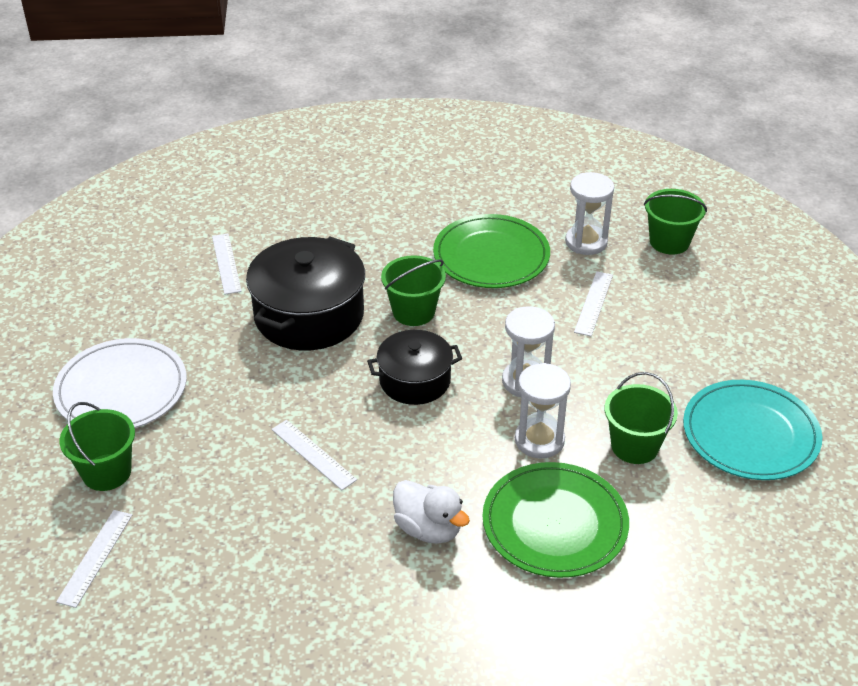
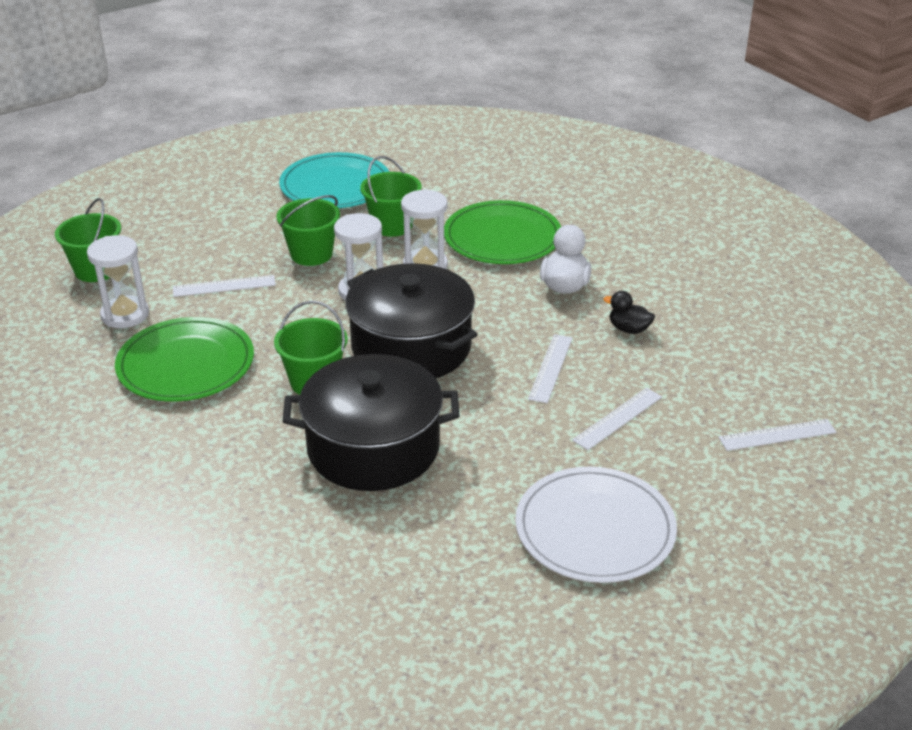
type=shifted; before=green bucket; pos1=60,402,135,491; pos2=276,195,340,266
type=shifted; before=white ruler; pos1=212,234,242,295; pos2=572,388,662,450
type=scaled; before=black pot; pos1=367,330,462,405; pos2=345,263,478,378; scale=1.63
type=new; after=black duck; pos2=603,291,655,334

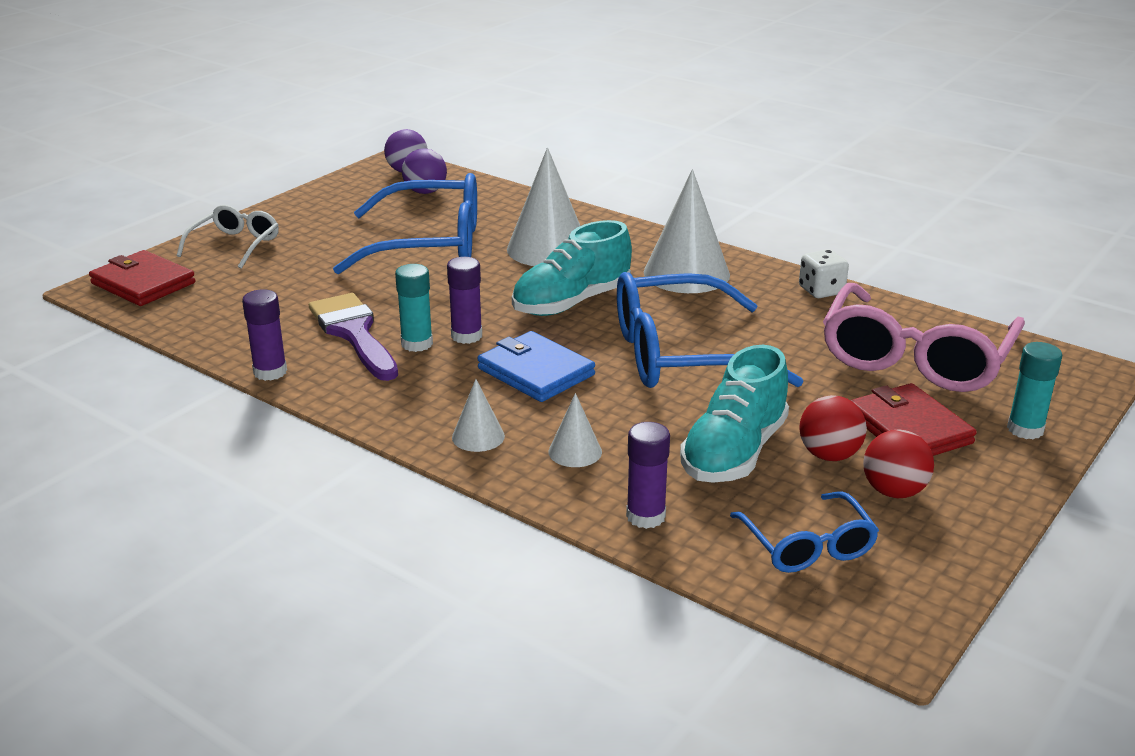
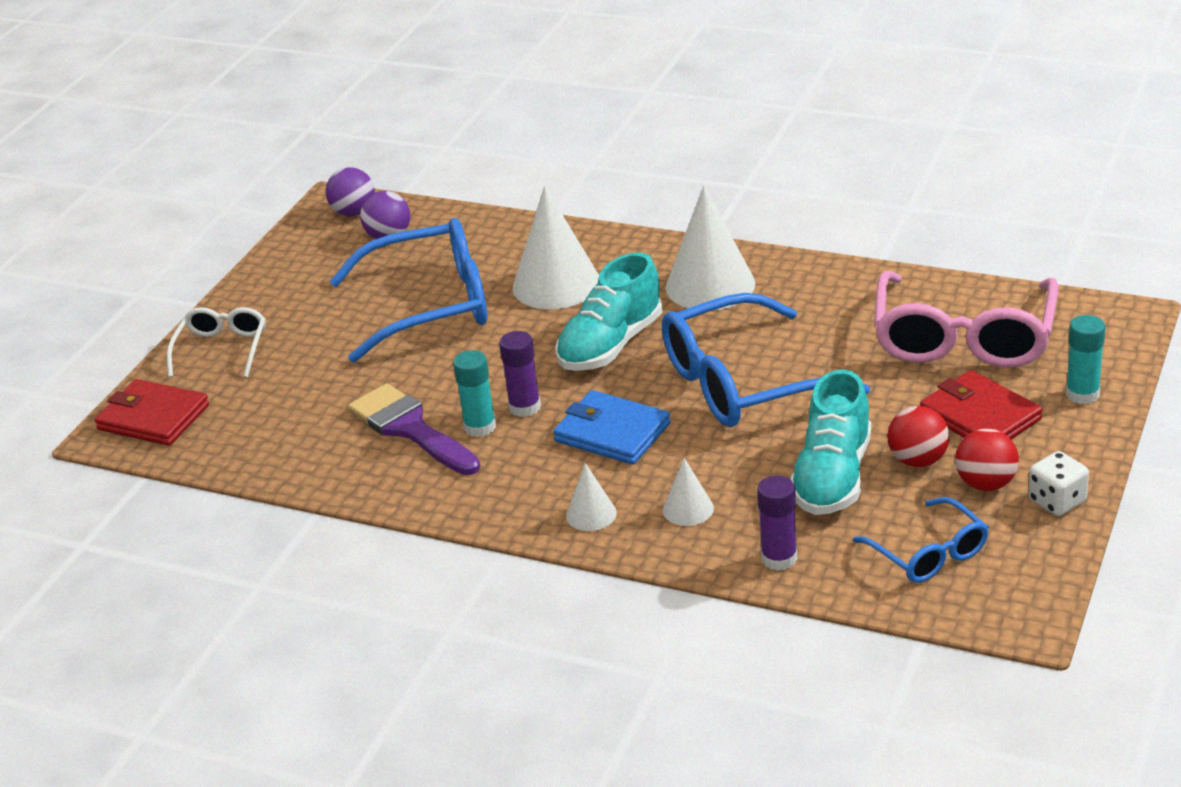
type=gone; before=purple glue stick; pos1=242,289,287,381
type=shifted; before=white dice; pos1=799,249,849,298; pos2=1029,451,1089,516

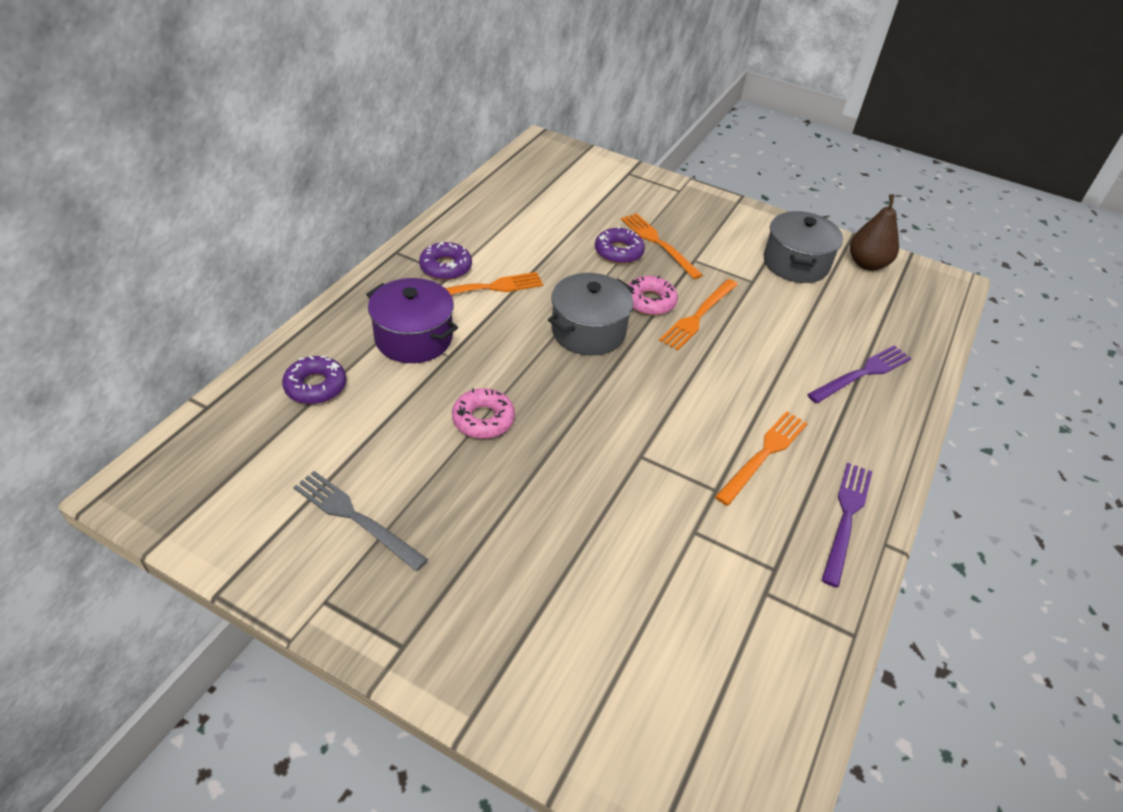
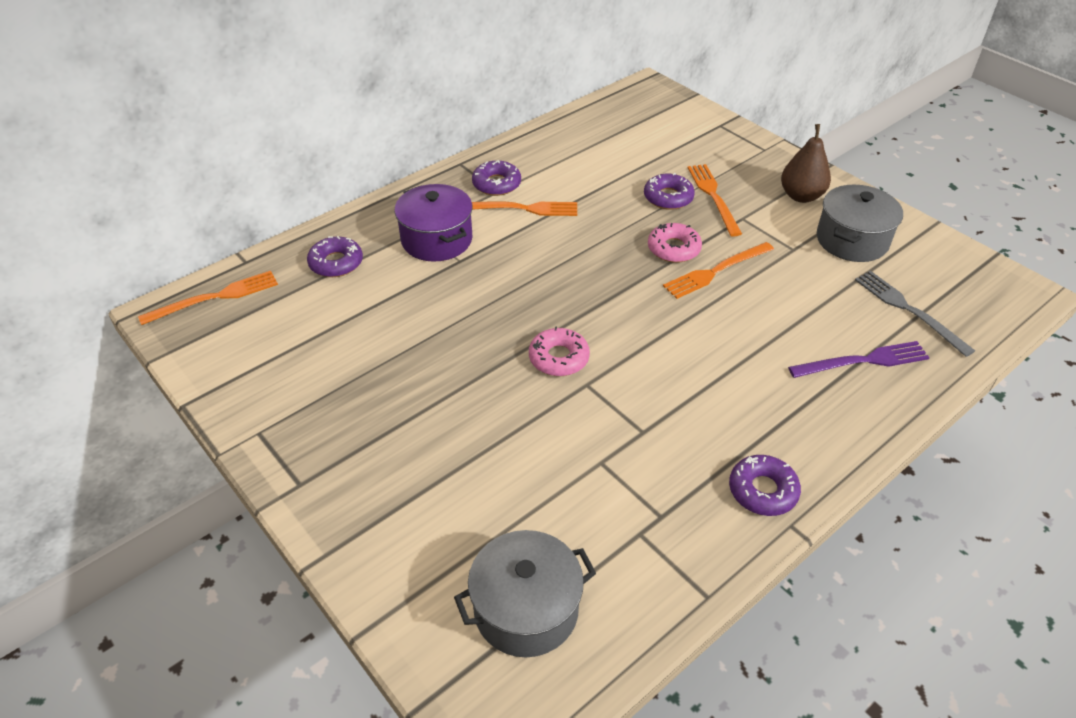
type=shifted; before=grey fork; pos1=293,471,428,571; pos2=855,271,975,357
type=shifted; before=pink donut; pos1=452,388,515,439; pos2=529,326,590,376
type=shifted; before=grey pot; pos1=548,273,634,355; pos2=454,530,596,657
type=shifted; before=orange fork; pos1=715,411,808,506; pos2=138,271,278,325
type=swapped; before=purple fork; after=purple donut; pos1=822,463,872,587; pos2=729,455,801,516
type=shifted; before=brown pear; pos1=850,194,899,271; pos2=781,124,831,203

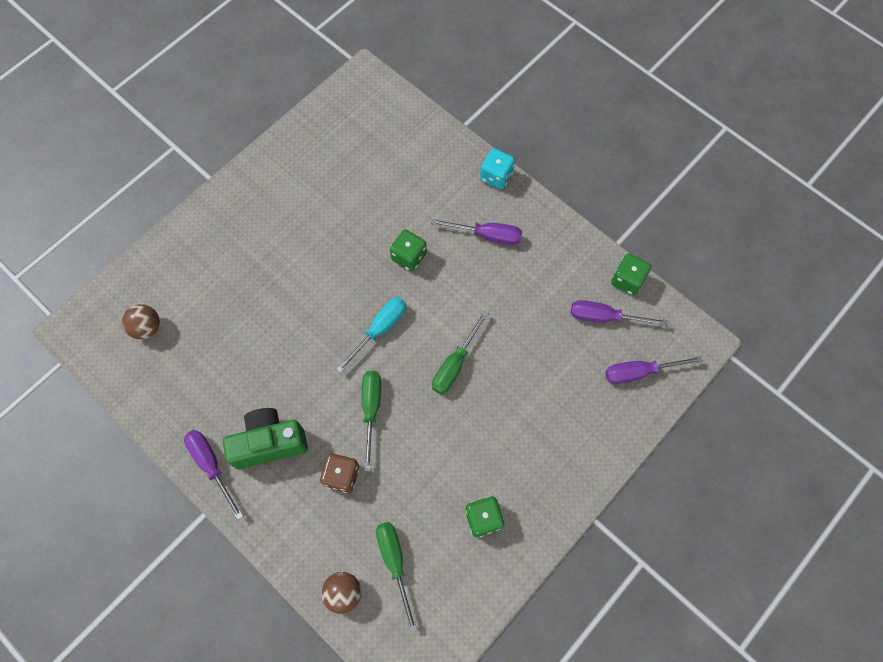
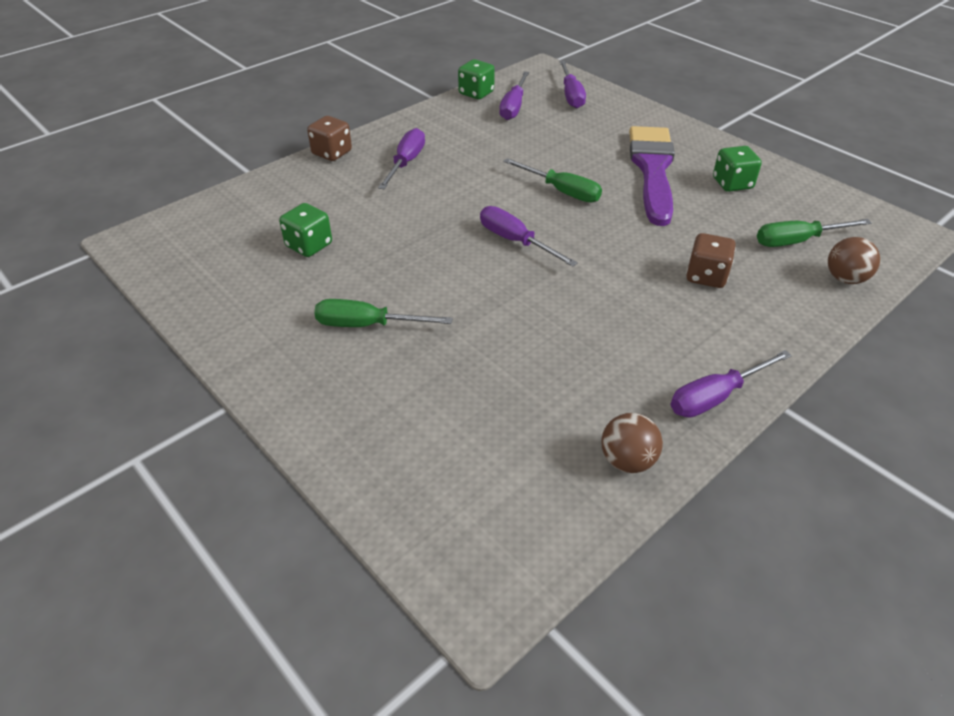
type=shifted; before=brown ball; pos1=122,304,160,339; pos2=602,413,663,473
type=gone; before=green camera; pos1=223,408,308,469
type=repainted; before=turquoise screwdriver; after=purple screwdriver; pos1=336,297,406,373; pos2=480,206,578,267
type=shifted; before=green screwdriver; pos1=362,371,381,471; pos2=314,299,453,327
type=shifted; before=green dice; pos1=390,229,427,272; pos2=279,203,332,257
type=repainted; before=turquoise dice; after=brown dice; pos1=480,148,515,189; pos2=307,116,352,161
type=new; after=purple brush; pos2=629,126,675,226

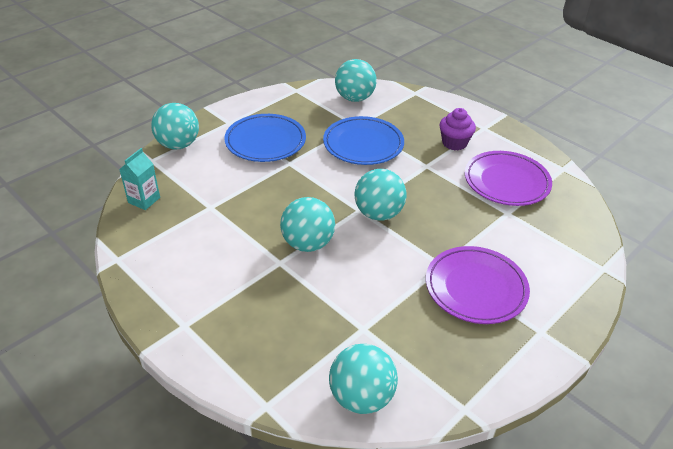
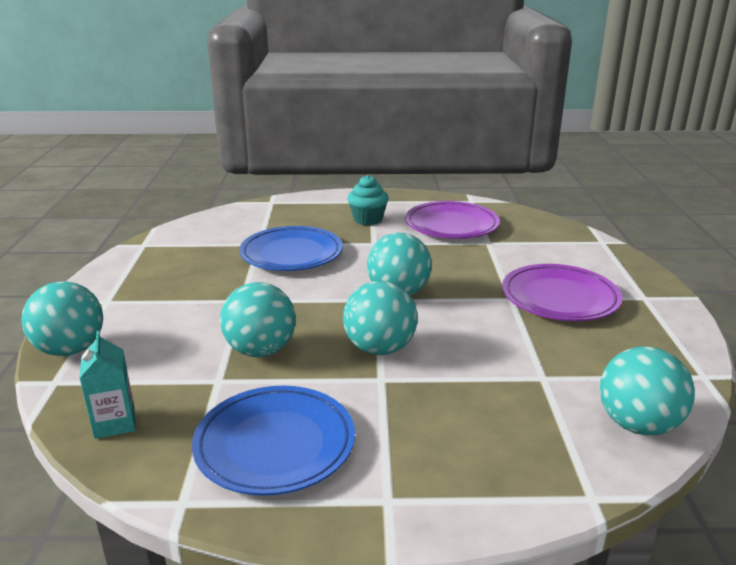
type=shifted; before=blue plate; pos1=224,114,306,162; pos2=192,386,355,496
type=shifted; before=turquoise ball; pos1=335,59,377,102; pos2=220,282,296,357
type=repainted; before=purple cupcake; after=turquoise cupcake; pos1=439,108,476,150; pos2=347,175,389,225

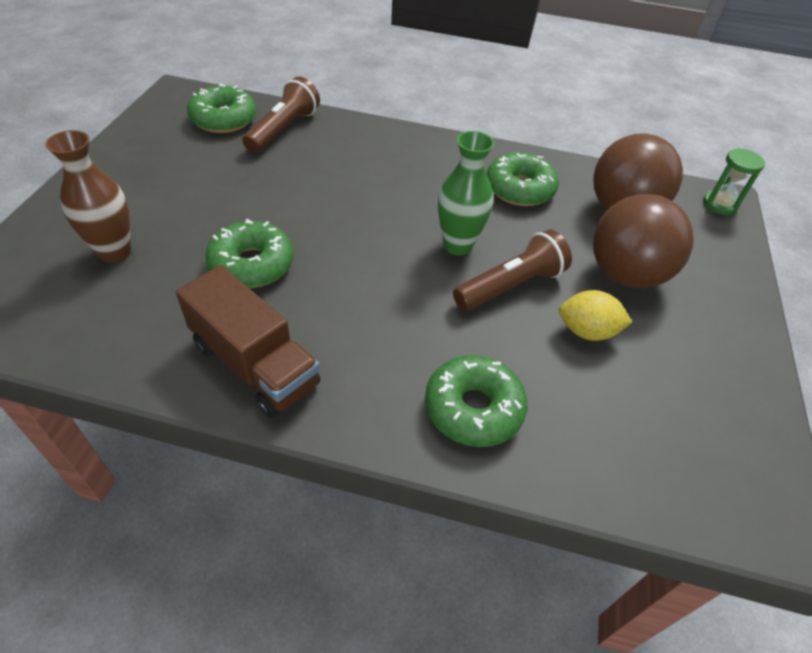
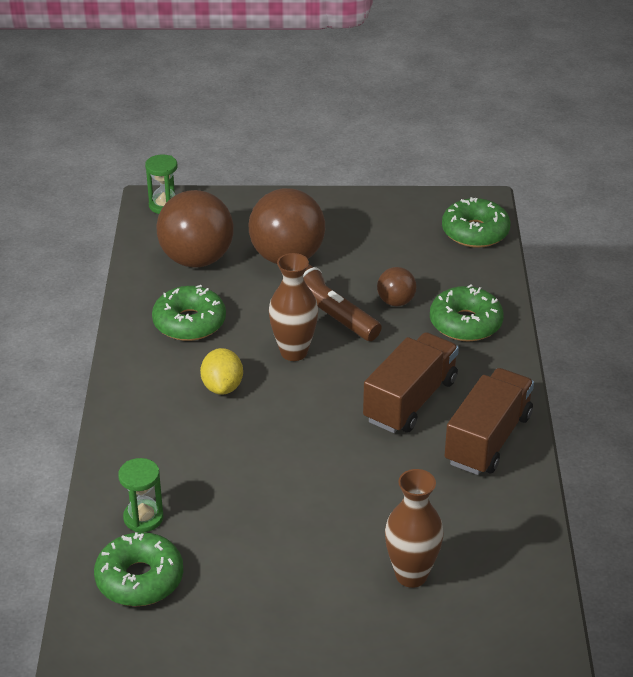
type=shifted; before=green donut; pos1=205,219,294,288; pos2=442,197,510,248
type=swapped; before=brown flashlight; after=green hourglass; pos1=242,76,320,153; pos2=118,458,164,532
type=repainted; before=green vase; after=brown vase; pos1=438,131,494,255; pos2=269,253,318,361
type=shifted; before=yellow lemon; pos1=559,290,632,341; pos2=200,348,243,395
type=new; after=brown truck; pos2=363,332,459,433
type=new; after=brown ball; pos2=377,267,417,306

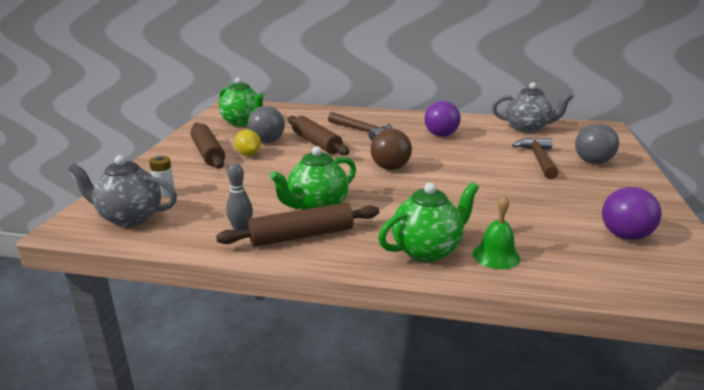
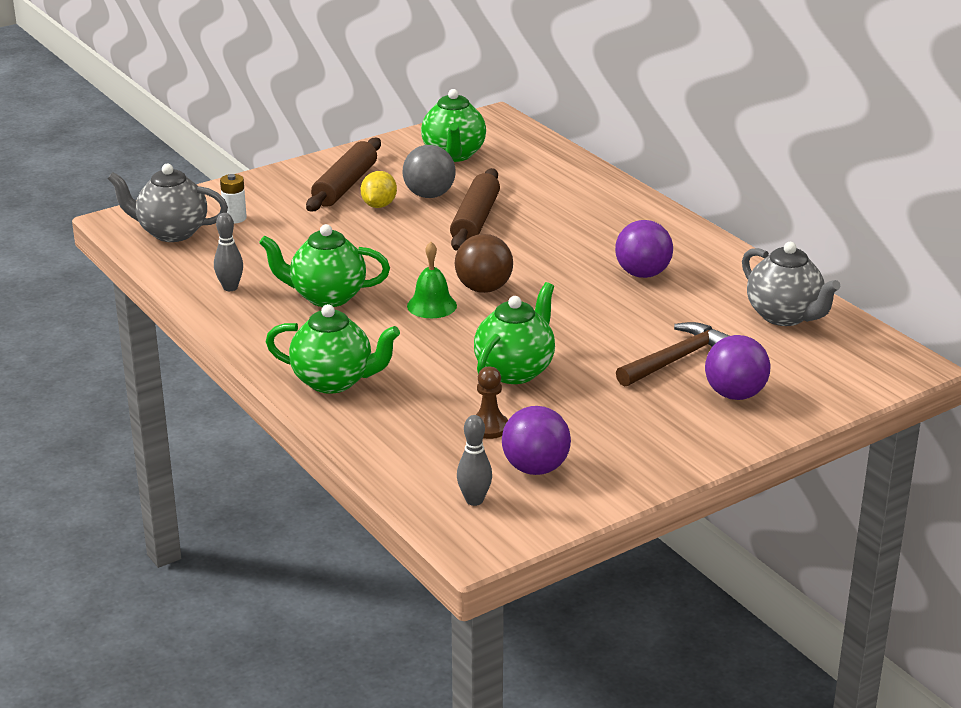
type=rotated; before=grey teapot; pos1=68,155,177,227; pos2=107,164,228,242; turn=-45
type=gone; before=brown rolling pin; pos1=216,203,380,247
type=gone; before=brown hammer; pos1=328,112,393,141
type=shifted; before=green bell; pos1=473,196,521,269; pos2=407,242,457,318
type=repainted; before=grey ball; after=purple ball; pos1=575,123,619,164; pos2=705,335,771,400
type=new; after=grey bowling pin; pos2=457,415,492,506
type=new; after=green teapot; pos2=474,282,555,384
type=new; after=brown pawn; pos2=476,366,508,439

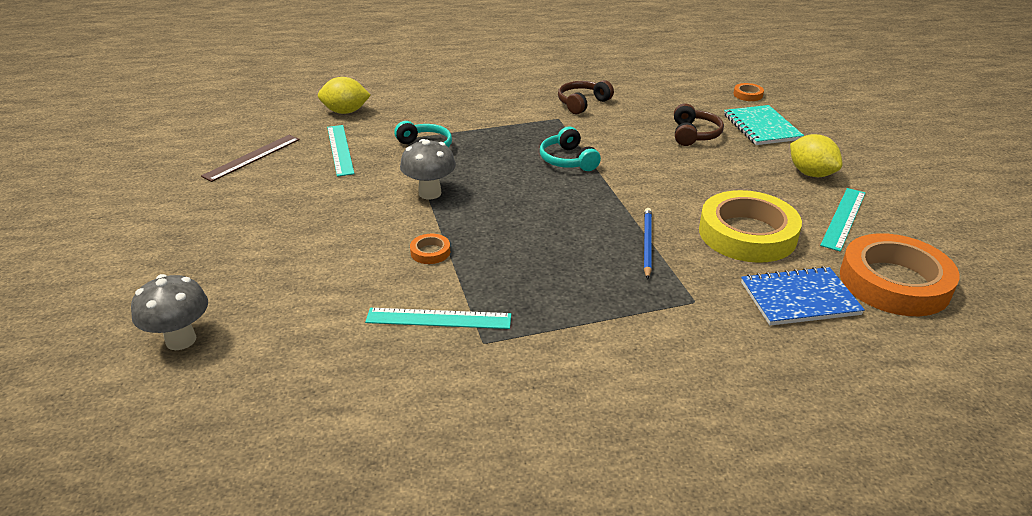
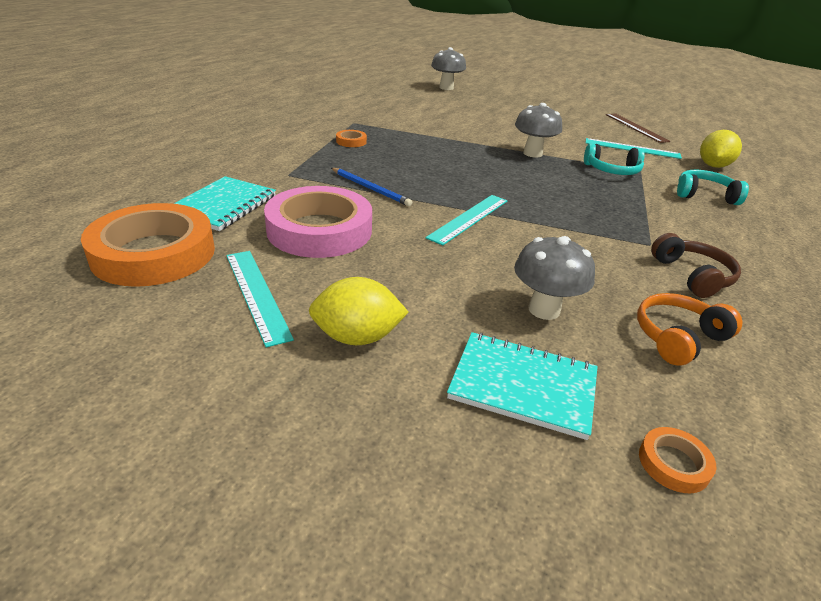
type=shifted; before=turquoise ruler; pos1=365,308,511,329; pos2=426,195,508,246
type=shifted; before=orange tape; pos1=410,234,450,264; pos2=336,130,367,147
type=shifted; before=turquoise headphones; pos1=540,127,601,171; pos2=677,170,749,205
type=swapped; before=brown headphones; after=grey mushroom; pos1=674,103,724,146; pos2=514,236,595,320
type=repainted; before=yellow tape; after=pink tape; pos1=699,190,802,263; pos2=264,186,372,258
type=repainted; before=blue notebook; after=turquoise notebook; pos1=741,266,865,326; pos2=174,176,276,231
type=new; after=orange headphones; pos2=637,293,742,366

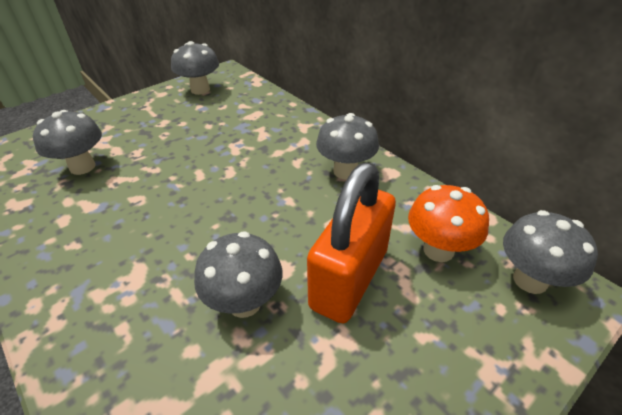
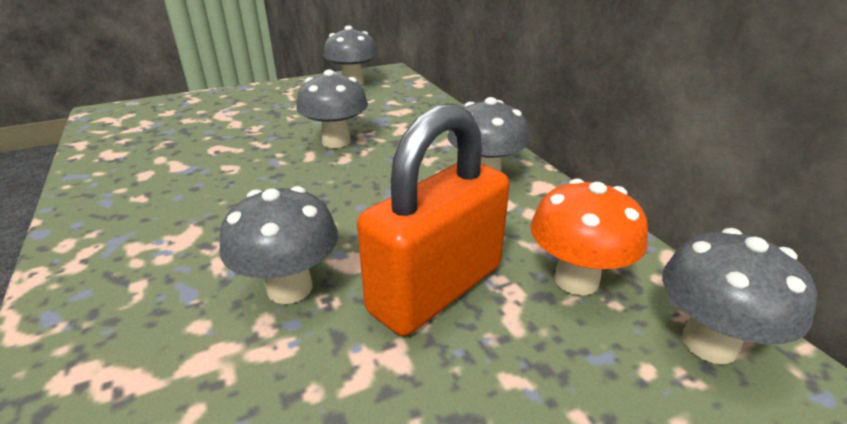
type=shifted; before=grey mushroom; pos1=33,110,102,175; pos2=296,69,368,148

